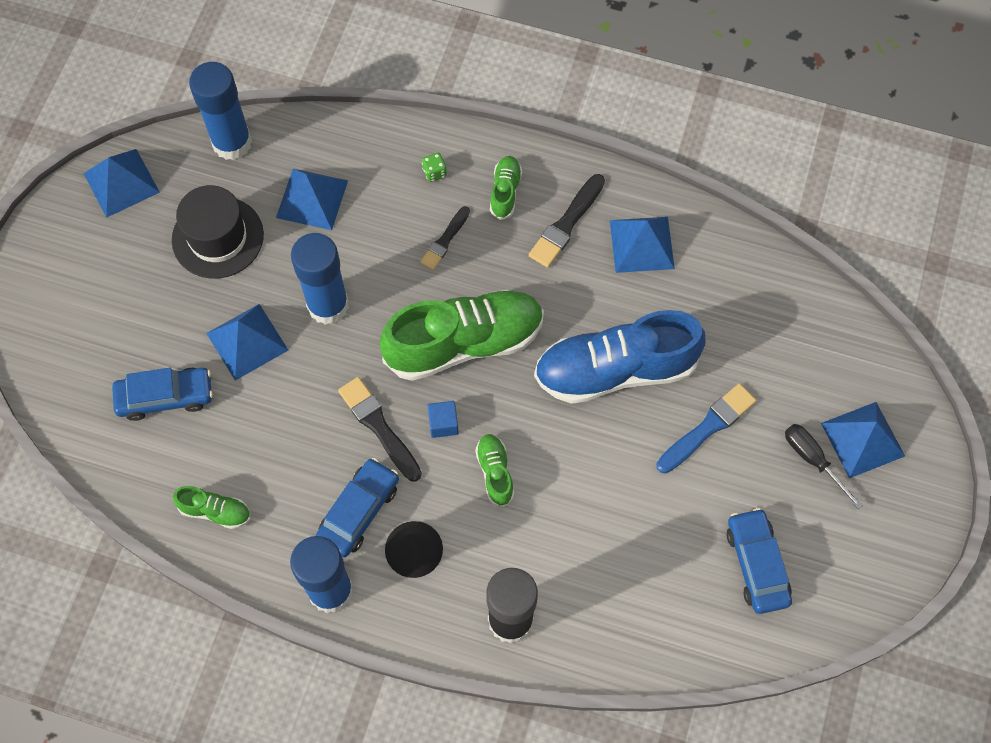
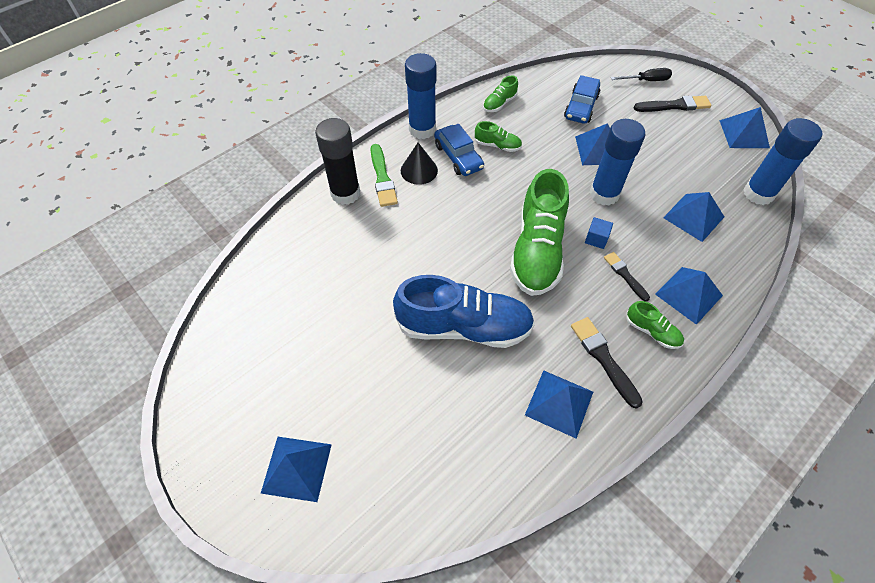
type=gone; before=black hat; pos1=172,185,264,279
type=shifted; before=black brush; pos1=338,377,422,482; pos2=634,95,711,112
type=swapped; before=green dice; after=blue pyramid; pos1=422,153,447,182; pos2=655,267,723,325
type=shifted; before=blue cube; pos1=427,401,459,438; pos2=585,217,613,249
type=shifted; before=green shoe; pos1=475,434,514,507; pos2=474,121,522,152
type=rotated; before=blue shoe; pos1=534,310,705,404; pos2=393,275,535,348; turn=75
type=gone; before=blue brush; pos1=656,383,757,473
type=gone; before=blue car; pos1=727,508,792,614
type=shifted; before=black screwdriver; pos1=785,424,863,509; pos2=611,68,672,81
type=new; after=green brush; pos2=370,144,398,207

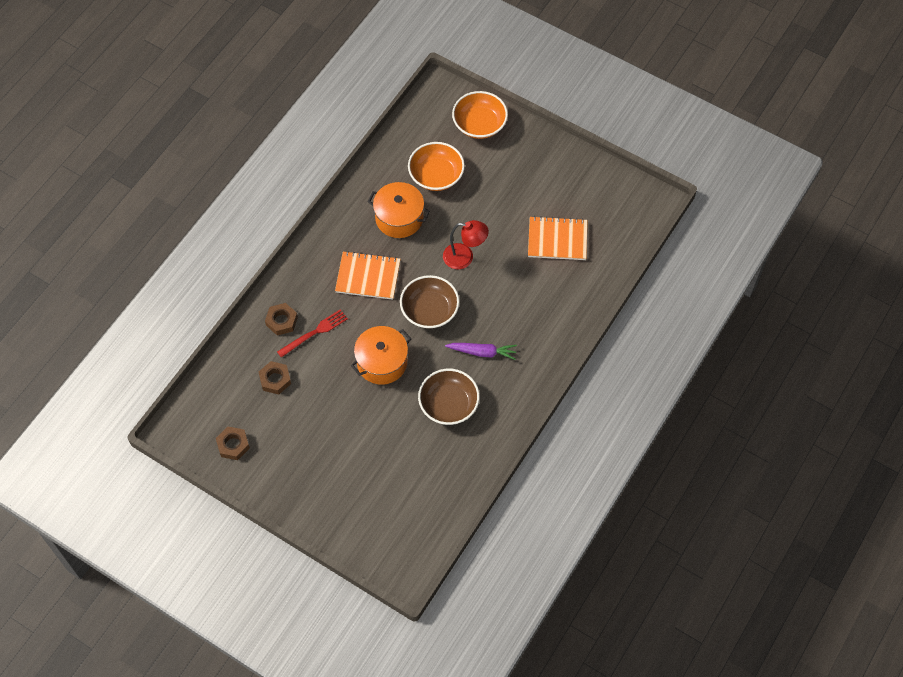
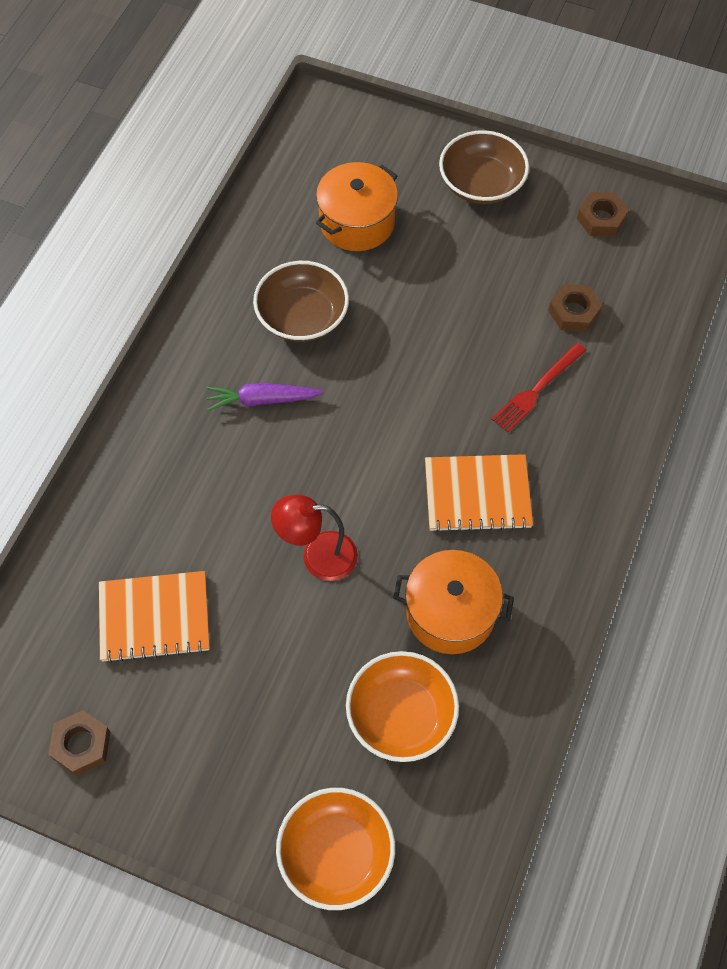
type=shifted; before=brown nut; pos1=265,303,298,336; pos2=48,710,110,776
type=shifted; before=orange pot; pos1=351,326,411,385; pos2=316,162,398,251
type=shifted; before=brown bowl; pos1=400,275,459,329; pos2=439,130,529,204

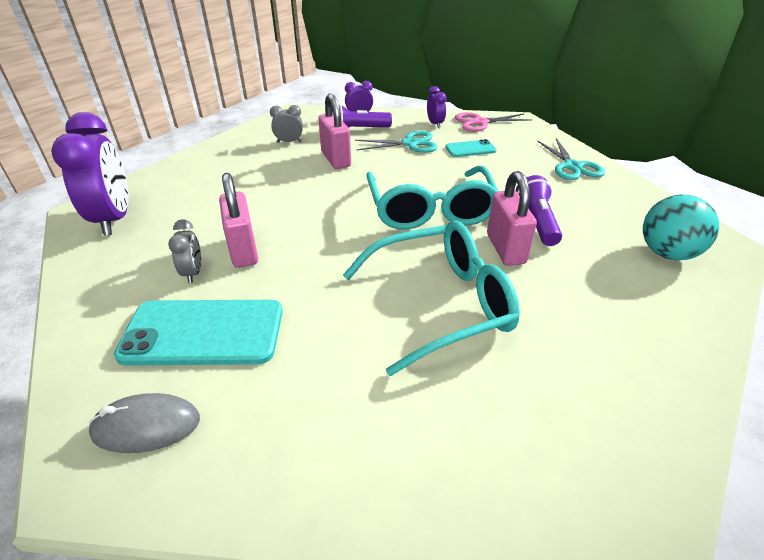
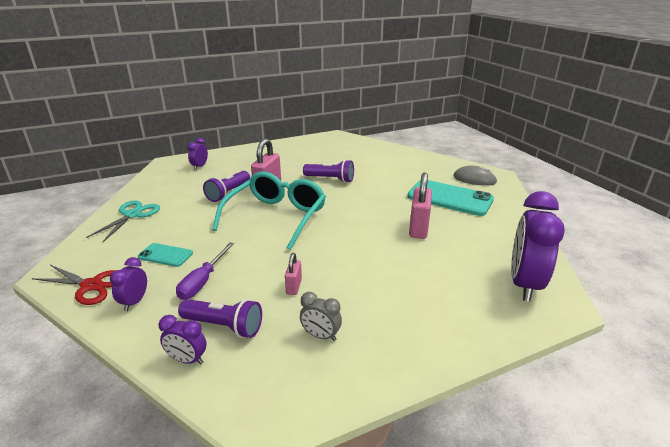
type=gone; before=grey clock; pos1=168,219,201,283
type=scaled; before=pink padlock; pos1=318,94,351,169; pos2=285,253,302,295; scale=0.55
type=swapped; before=turquoise glasses; after=purple flashlight; pos1=343,221,520,376; pos2=303,160,354,183
type=swapped; before=turquoise scissors; after=purple screwdriver; pos1=355,131,438,153; pos2=176,242,234,300
type=repainted; before=pink scissors; after=red scissors; pos1=455,112,532,132; pos2=32,265,117,305
type=swapped; before=turquoise ball; after=purple clock; pos1=643,195,719,260; pos2=187,138,208,170

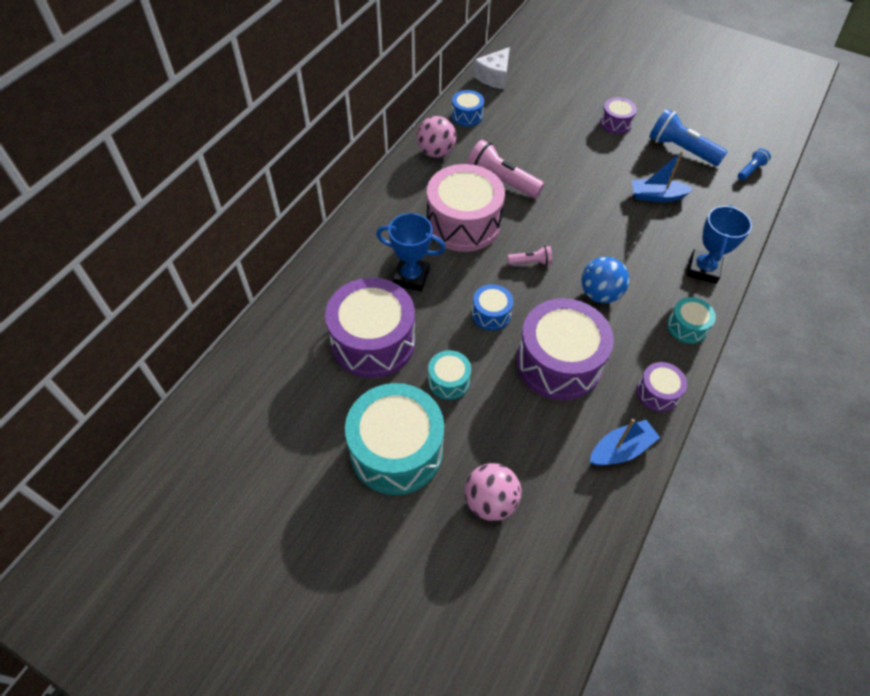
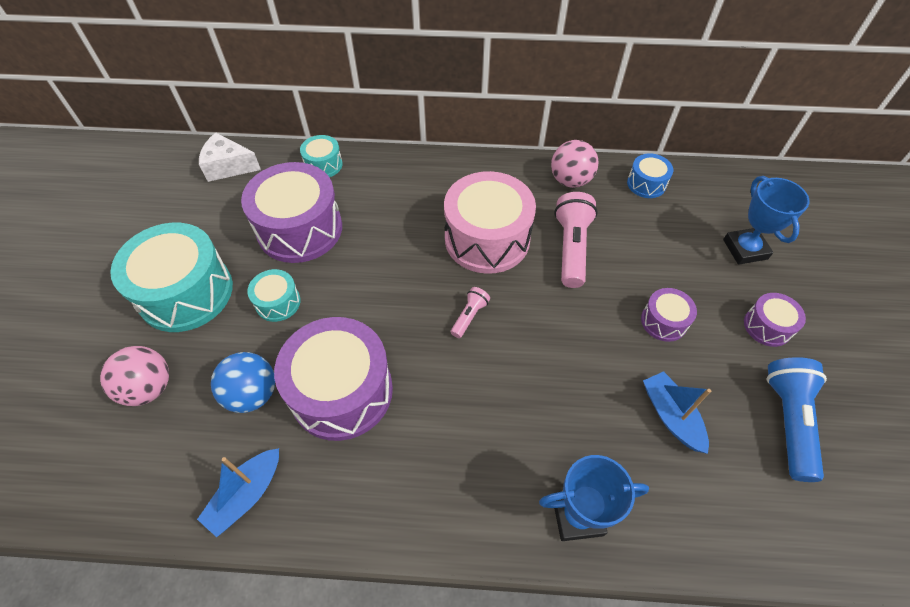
type=shifted; before=blue trophy; pos1=376,213,446,291; pos2=723,176,810,265
type=gone; before=blue drum; pos1=472,284,513,330
type=shifted; before=white cheese; pos1=473,47,510,89; pos2=199,133,261,182
type=rotated; before=pink flashlight; pos1=507,246,552,266; pos2=451,287,490,338; turn=-120
type=shifted; before=blue ball; pos1=581,257,629,303; pos2=211,352,275,413
type=rotated; before=blue boat; pos1=590,419,660,466; pos2=197,448,279,537; turn=90
type=shifted; before=purple drum; pos1=636,362,687,412; pos2=641,288,697,342
type=shifted; before=turquoise drum; pos1=667,297,716,344; pos2=300,135,343,177
type=gone; before=blue flashlight; pos1=738,148,771,181

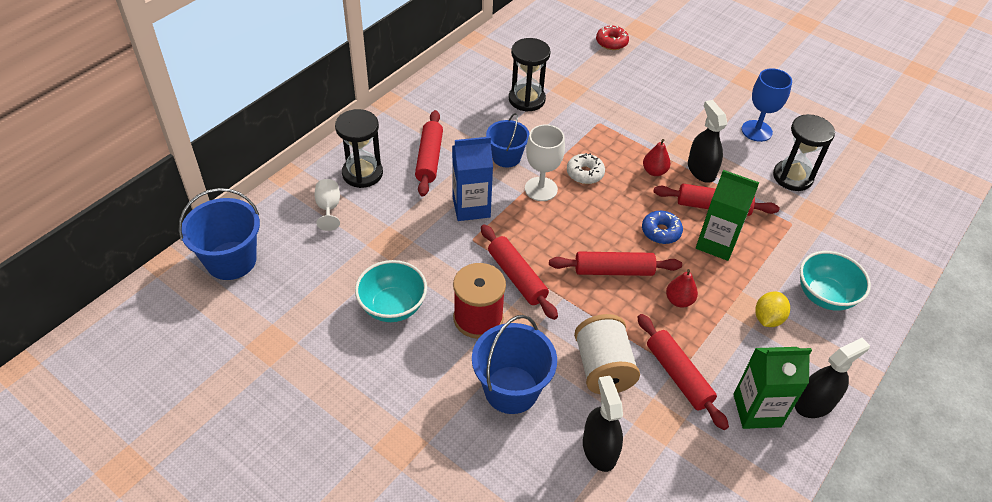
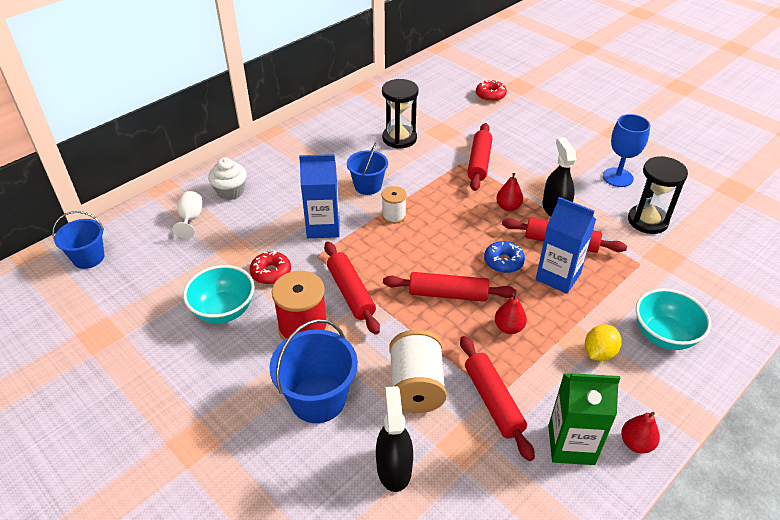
type=scaled; before=blue bucket; pos1=179,188,260,280; pos2=52,211,104,269; scale=0.66
type=swapped; before=black hourglass; after=white cupcake; pos1=335,109,383,188; pos2=208,158,247,200
type=shifted; before=red rolling pin; pos1=415,110,443,197; pos2=467,123,492,191
type=swapped; before=white goblet; after=white spool; pos1=525,125,565,201; pos2=382,186,407,224
type=gone; before=white donut; pos1=567,153,605,184
type=repainted; before=green carton; after=blue carton; pos1=696,170,759,261; pos2=536,197,596,294
type=swapped; before=black spray bottle; after=red pear; pos1=795,338,870,418; pos2=621,412,660,453
type=new; after=red donut; pos2=250,251,291,284

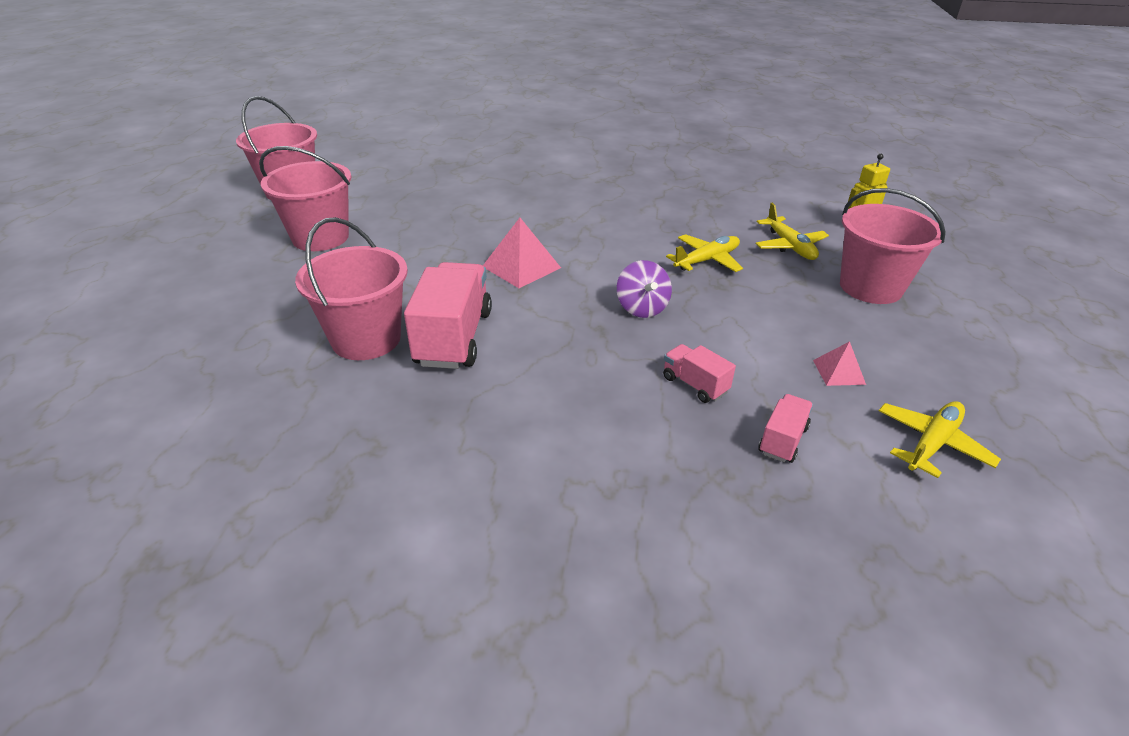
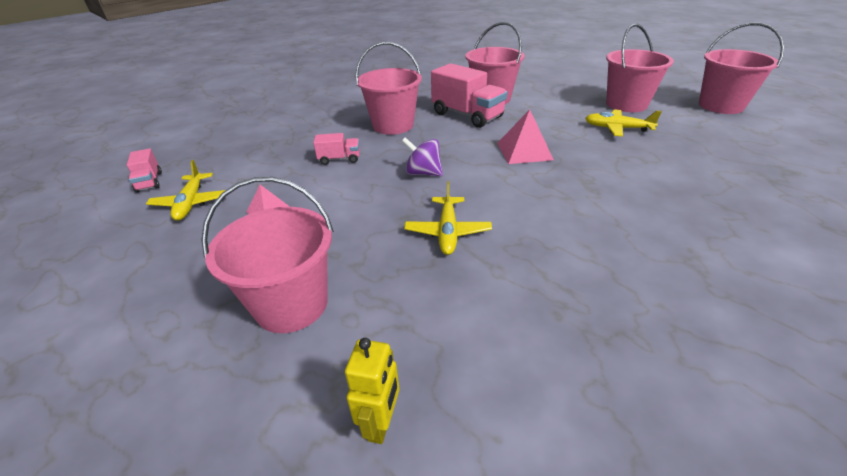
type=shifted; before=yellow plane; pos1=756,203,829,260; pos2=585,109,662,137
type=shifted; before=pink truck; pos1=758,394,813,463; pos2=127,148,162,193
type=new; after=pink bucket; pos2=355,42,422,135

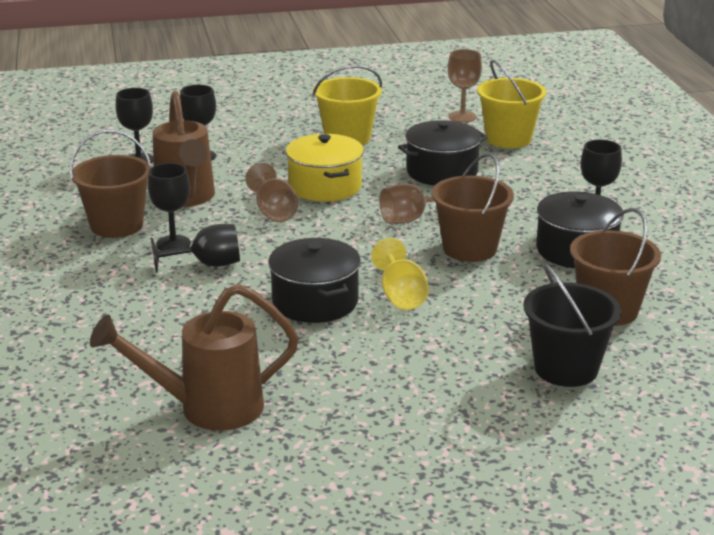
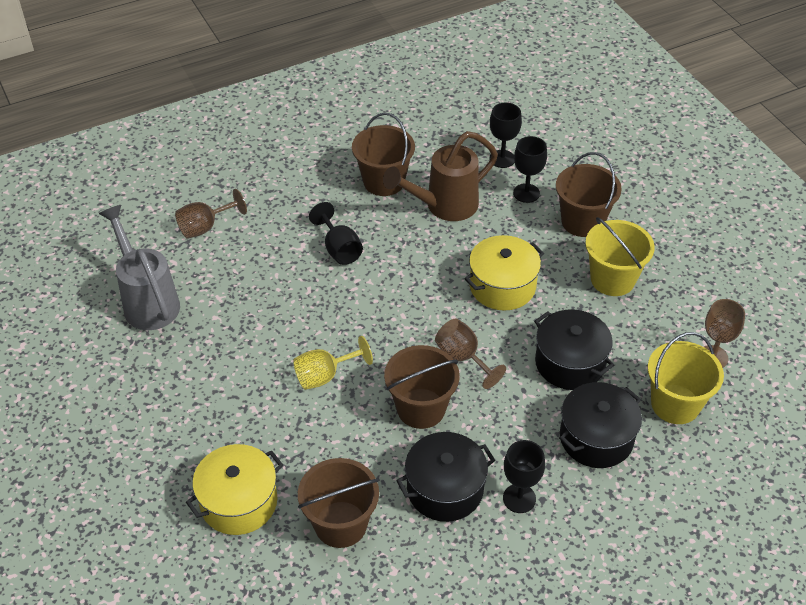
type=repainted; before=brown watering can; after=grey watering can; pos1=90,284,299,431; pos2=99,205,180,330
type=gone; before=black goblet; pos1=148,163,191,251
type=shifted; before=brown goblet; pos1=245,163,298,222; pos2=175,189,247,239
type=shifted; before=black pot; pos1=268,238,361,323; pos2=559,382,642,468
type=swapped; before=black bucket; after=yellow pot; pos1=523,264,621,387; pos2=186,444,283,535
type=new; after=brown bucket; pos2=556,152,622,237

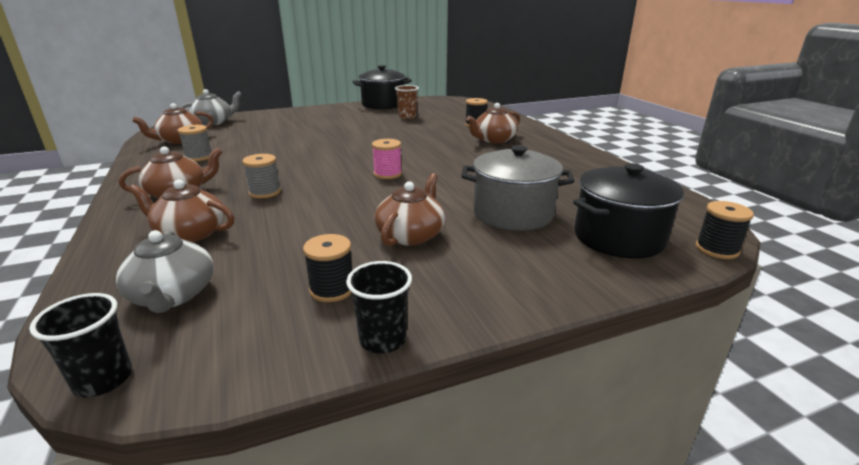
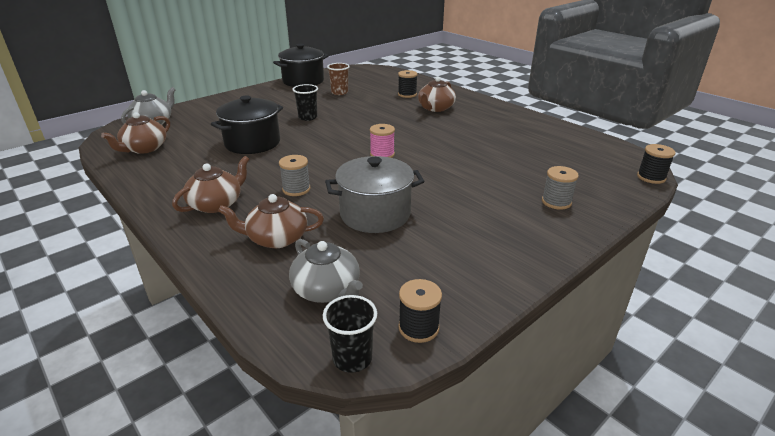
type=shifted; before=grey spool; pos1=178,125,211,161; pos2=542,166,579,210
type=shifted; before=black spool; pos1=303,234,352,302; pos2=399,279,442,343
type=shifted; before=black cup; pos1=346,261,412,354; pos2=293,84,318,121
type=gone; before=brown teapot; pos1=375,173,445,246
type=shifted; before=grey pot; pos1=461,145,574,231; pos2=325,156,424,233
type=shifted; before=black pot; pos1=573,163,684,258; pos2=211,95,283,154

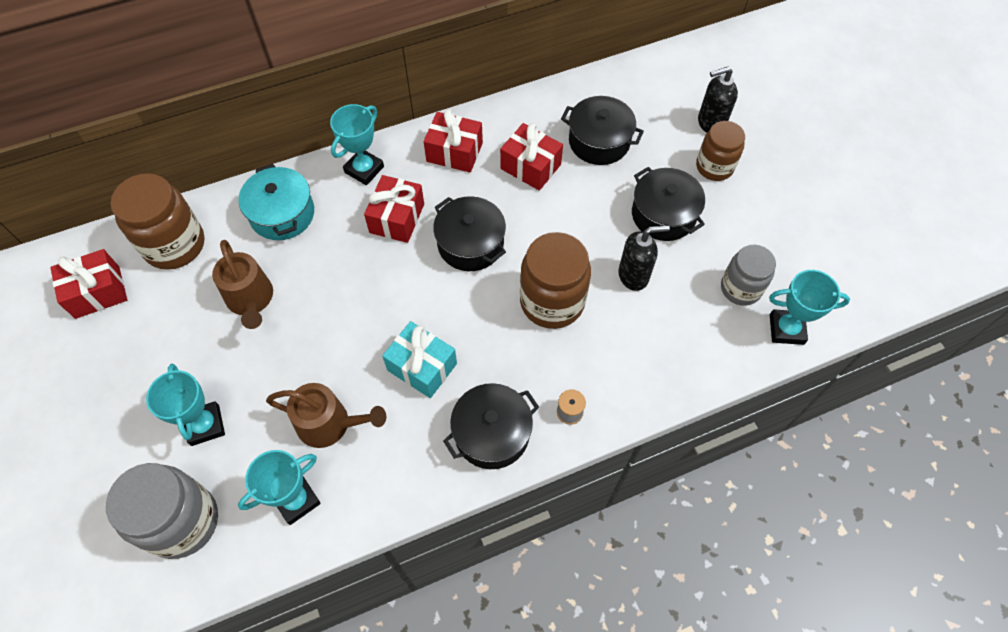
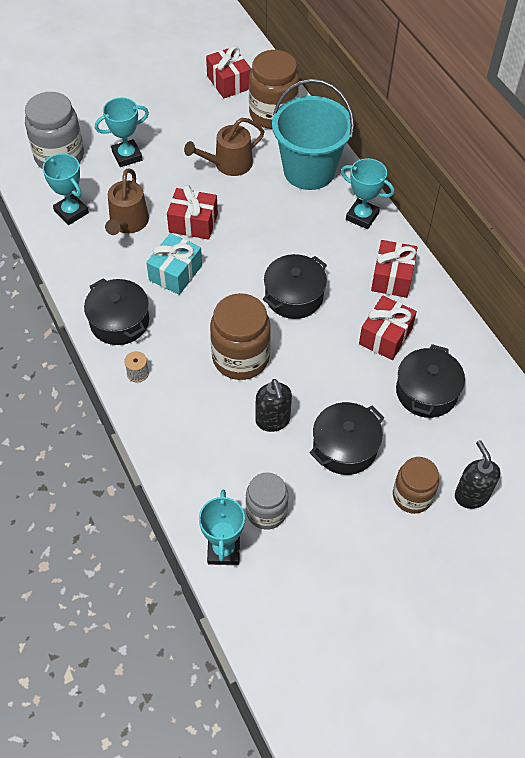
type=swapped; before=turquoise pot; after=turquoise bucket; pos1=239,164,314,240; pos2=272,79,354,190
type=shifted; before=red gift; pos1=364,175,424,243; pos2=167,185,218,240

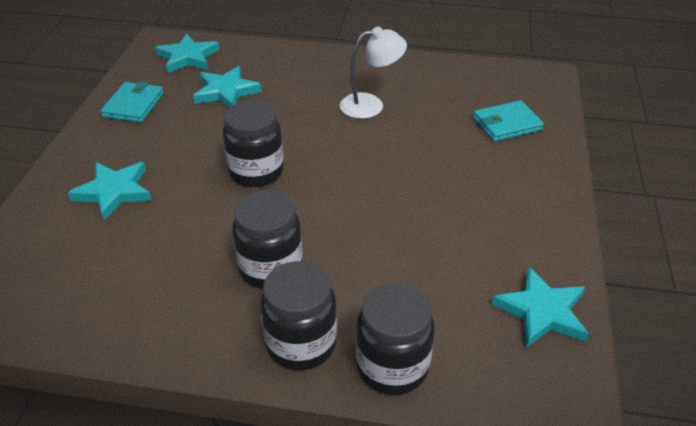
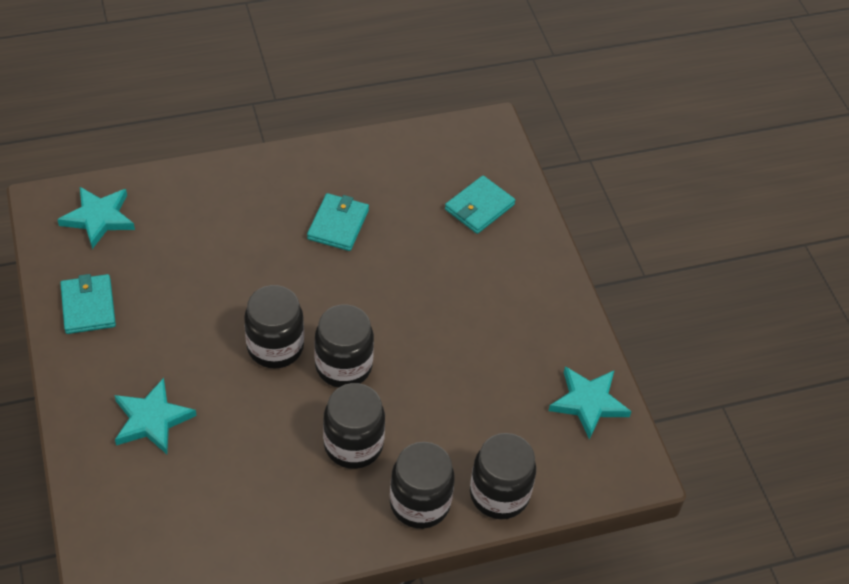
type=gone; before=turquoise star; pos1=193,66,262,108
type=swapped; before=white lamp; after=turquoise wallet; pos1=340,27,407,119; pos2=307,193,369,251
type=new; after=black jar; pos2=314,304,374,388

